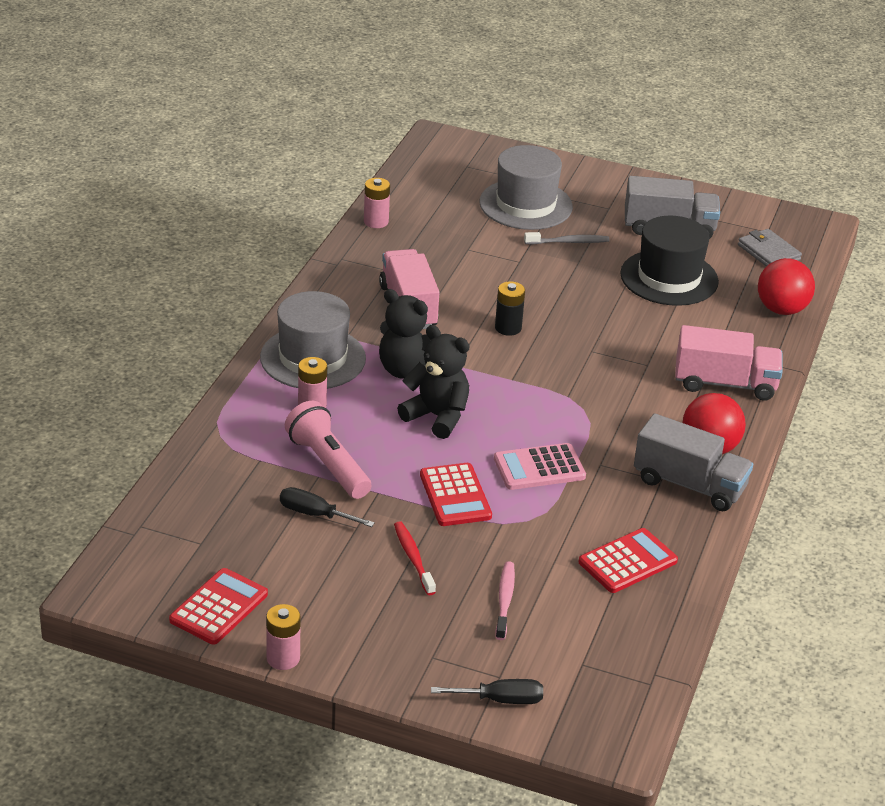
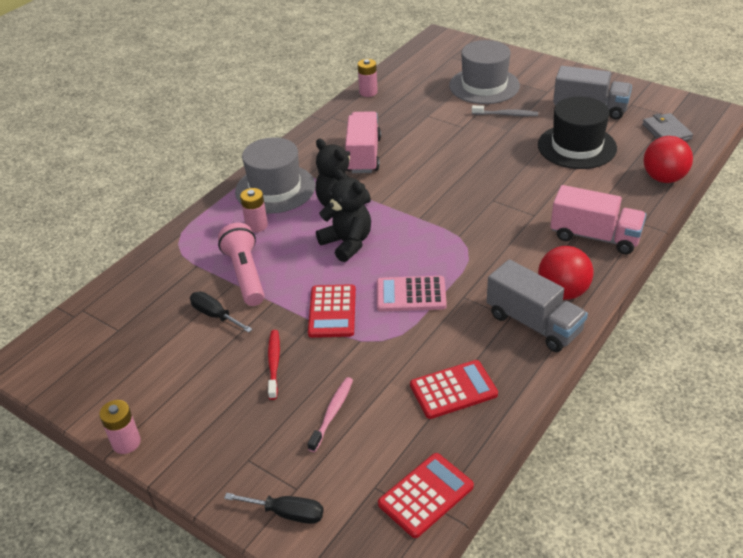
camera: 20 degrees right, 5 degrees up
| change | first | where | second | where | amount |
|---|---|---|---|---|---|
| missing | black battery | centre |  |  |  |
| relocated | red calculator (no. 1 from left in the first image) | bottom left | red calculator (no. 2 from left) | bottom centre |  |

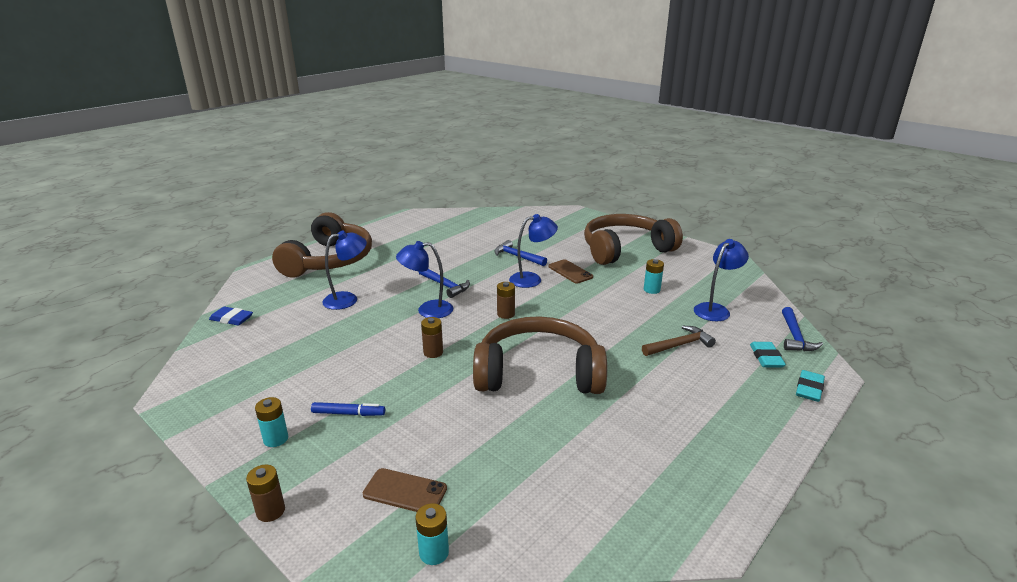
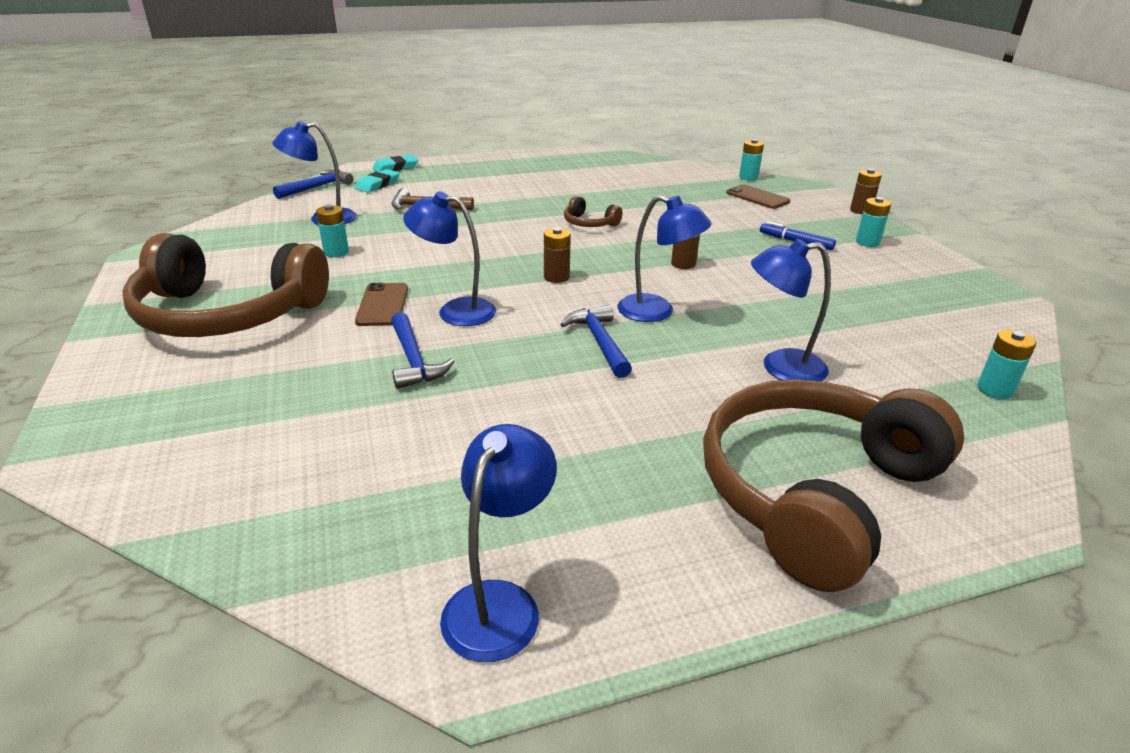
camera: 150 degrees left, 5 degrees up
| change | first | where | second | where | amount |
|---|---|---|---|---|---|
| appeared |  |  | blue lamp (no. 3 from left) | bottom centre |  |
| exchanged | blue eraser | middle left | turquoise battery (no. 4 from left) | middle right |  |
| size | brown headphones (no. 2 from left) | centre |  | top centre | x0.40 |

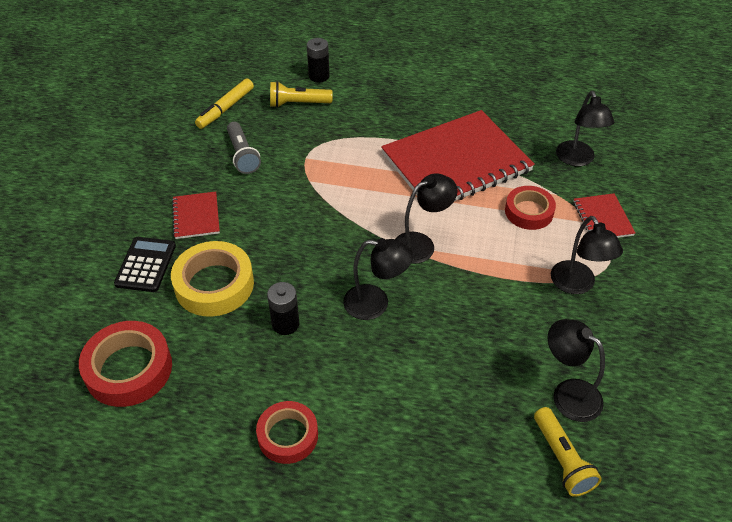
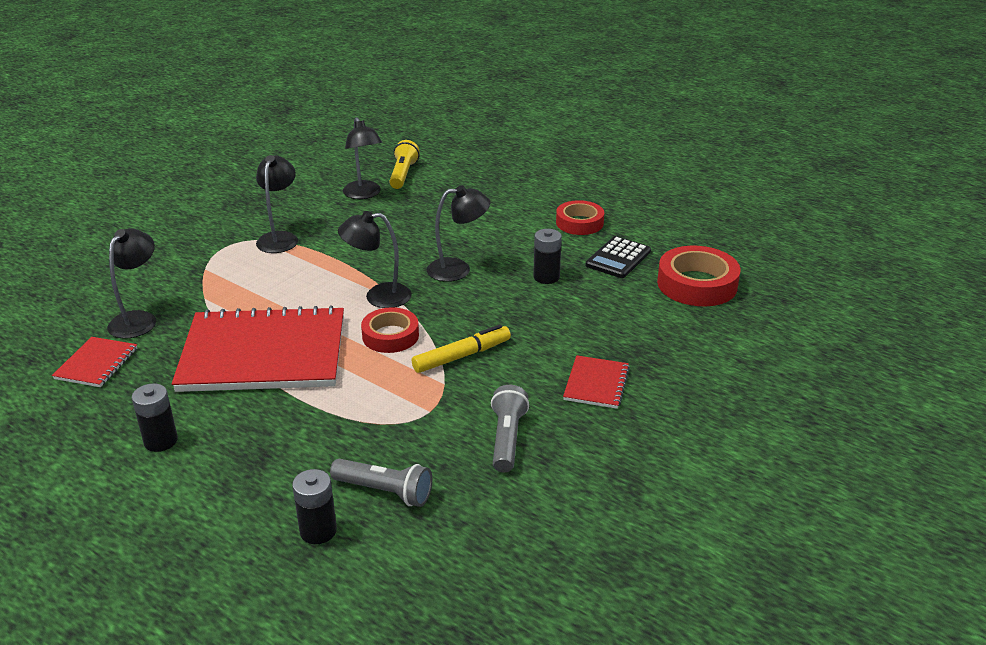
camera: 155 degrees left, 15 degrees down
| change | first | where | second | where | amount |
|---|---|---|---|---|---|
| missing | yellow tape | middle left |  |  |  |
| appeared |  |  | black battery (no. 1 from left) | middle left |  |
| relocated | black calculator | middle left |  | centre |  |
| relocated | yellow marker | top left |  | centre |  |
| relocated | red tape (no. 3 from left in the first image) | middle right | red tape (no. 1 from left) | centre |  |
| relocated | red notebook (no. 3 from left in the first image) | middle right | red notebook (no. 1 from left) | middle left |  |
| colour | yellow flashlight (no. 1 from left) | top centre | grey flashlight (no. 1 from left) | bottom centre |  |
| spun | black lamp (no. 1 from left in the first image) | centre | black lamp (no. 5 from left) | centre | 135 degrees clockwise |

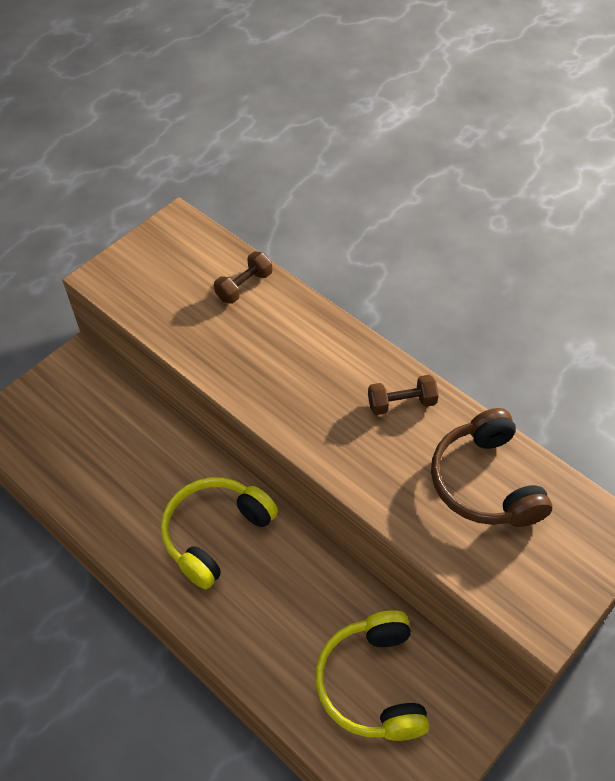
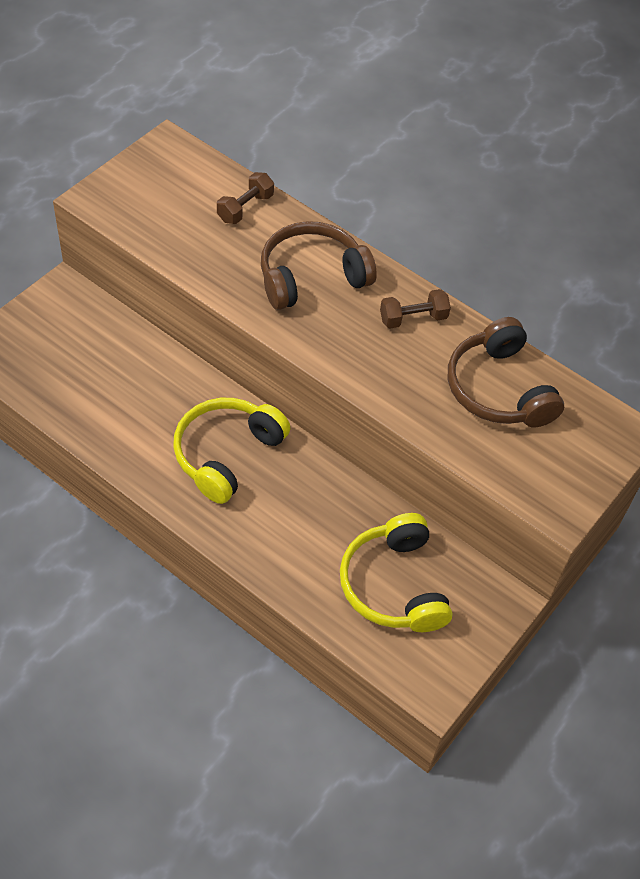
camera: 10 degrees left, 0 degrees up
| change | first | where | second | where | amount |
|---|---|---|---|---|---|
| appeared |  |  | brown headphones (no. 1 from left) | top centre |  |

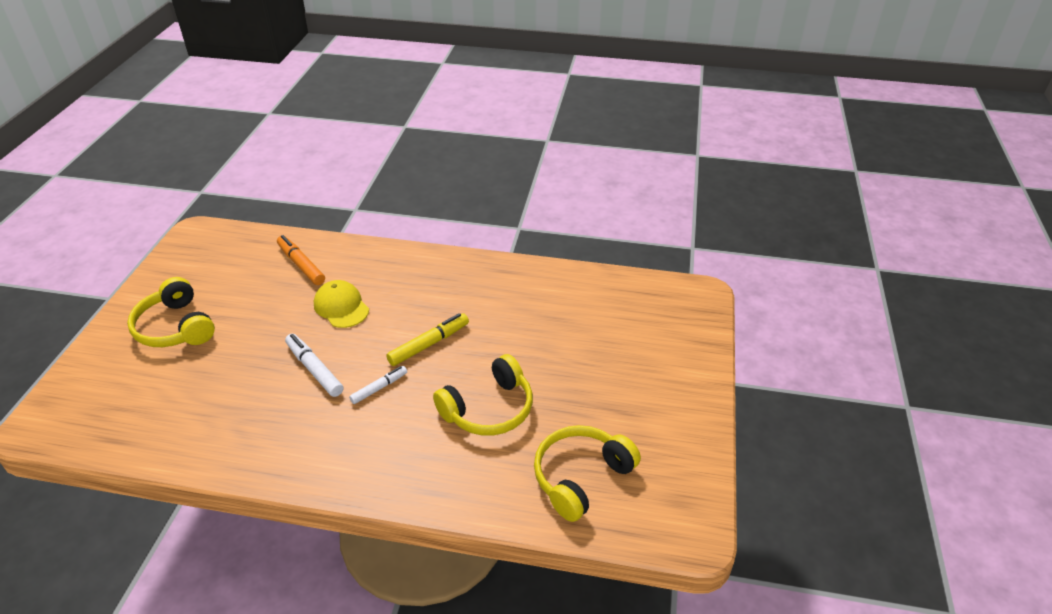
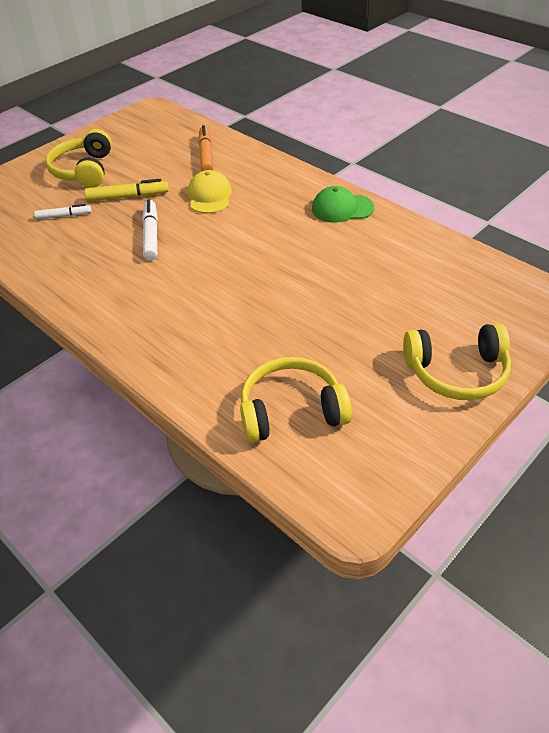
camera: 35 degrees right, 5 degrees up
| change | first | where | second | where | amount |
|---|---|---|---|---|---|
| appeared |  |  | green cap | top centre |  |
| relocated | white marker (no. 2 from left in the first image) | centre | white marker (no. 1 from left) | top left |  |
| relocated | yellow marker | centre |  | top left |  |
| relocated | yellow headphones (no. 2 from left in the first image) | centre | yellow headphones (no. 3 from left) | middle right |  |

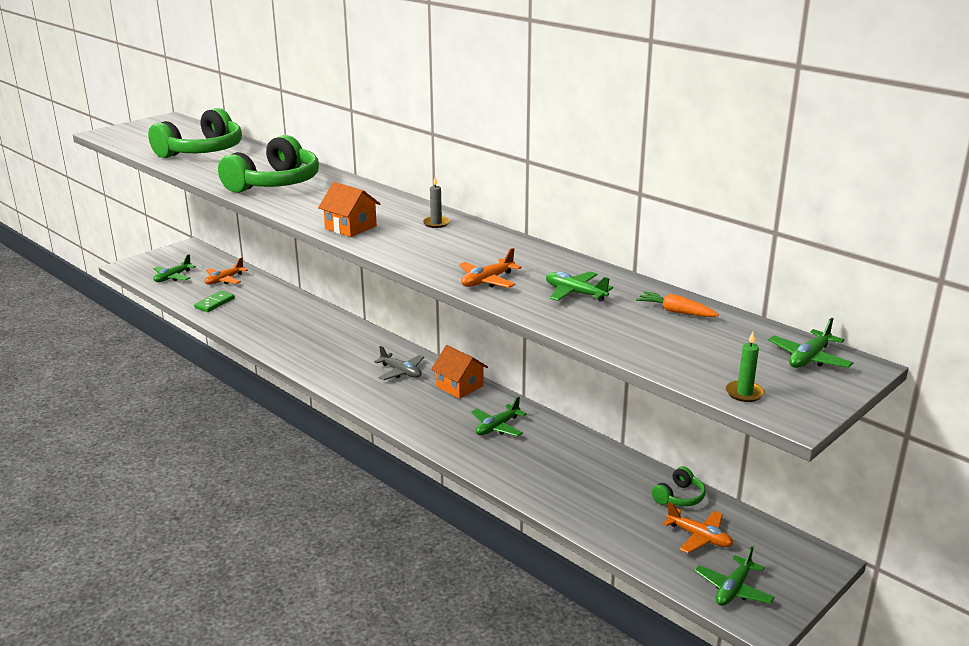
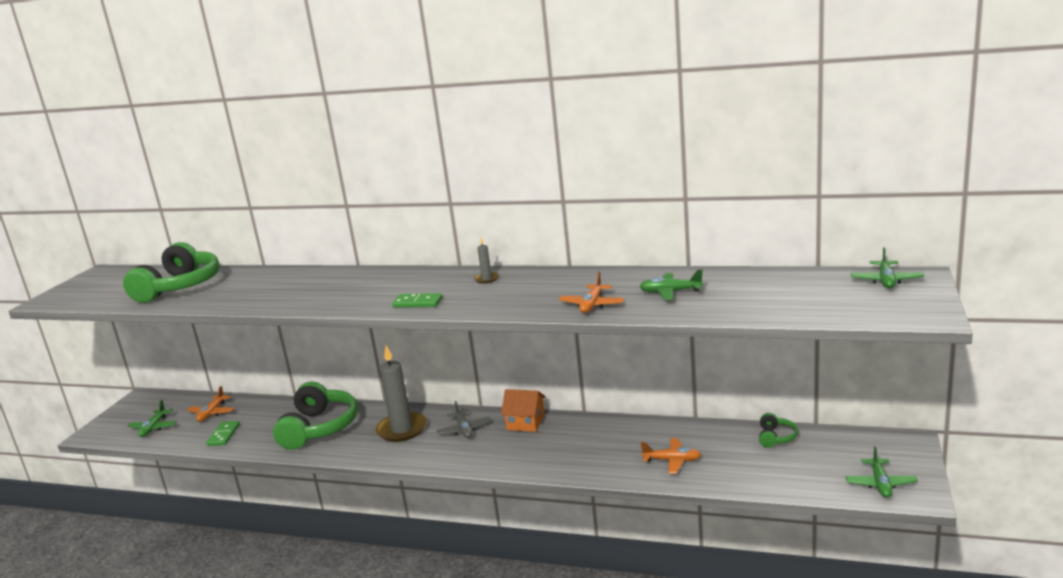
camera: 25 degrees left, 5 degrees down
| change | first | where | second | where | amount |
|---|---|---|---|---|---|
| missing | green plane (no. 2 from left) | centre |  |  |  |
| missing | orange carrot | middle right |  |  |  |
| missing | green candle | middle right |  |  |  |
| appeared |  |  | grey candle (no. 1 from left) | bottom centre |  |
| relocated | green headphones (no. 2 from left) | top left |  | bottom left |  |
| relocated | orange plane (no. 3 from left) | bottom right |  | bottom centre |  |
| exchanged | orange house (no. 1 from left) | top centre | green domino (no. 2 from left) | centre |  |
| spun | grey plane | centre |  | bottom centre | 60 degrees clockwise |

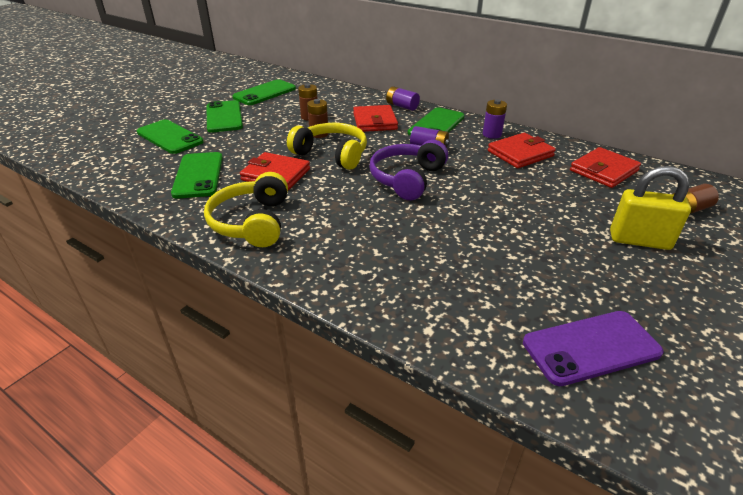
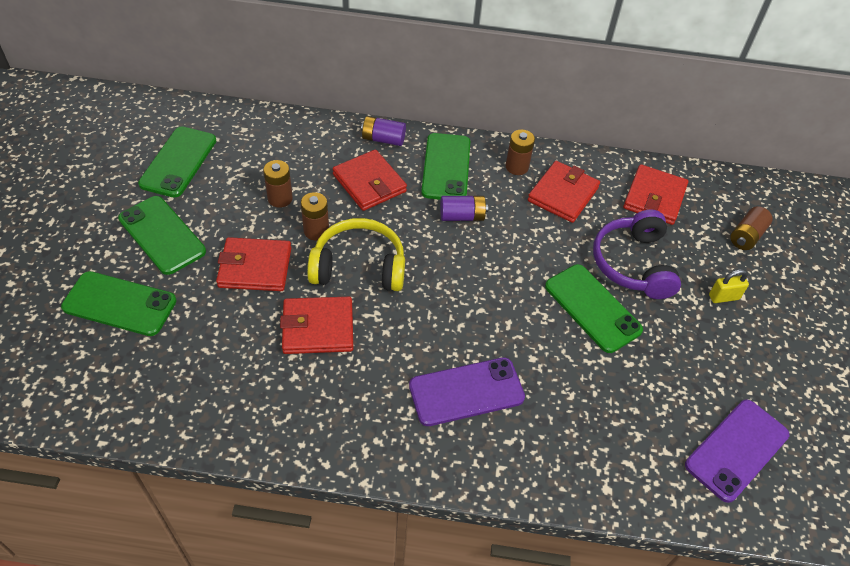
camera: 30 degrees left, 15 degrees up
| change | first | where | second | where | amount |
|---|---|---|---|---|---|
| missing | yellow headphones (no. 1 from left) | middle left |  |  |  |
| appeared |  |  | red wallet (no. 1 from left) | middle left |  |
| appeared |  |  | purple phone (no. 1 from left) | bottom centre |  |
| relocated | green phone (no. 2 from left in the first image) | middle left | green phone (no. 5 from left) | middle right |  |
| relocated | purple headphones | centre |  | middle right |  |
| colour | purple battery (no. 3 from left) | top centre | brown battery (no. 3 from left) | top centre |  |
| size | yellow padlock | middle right |  | middle right | x0.53 |

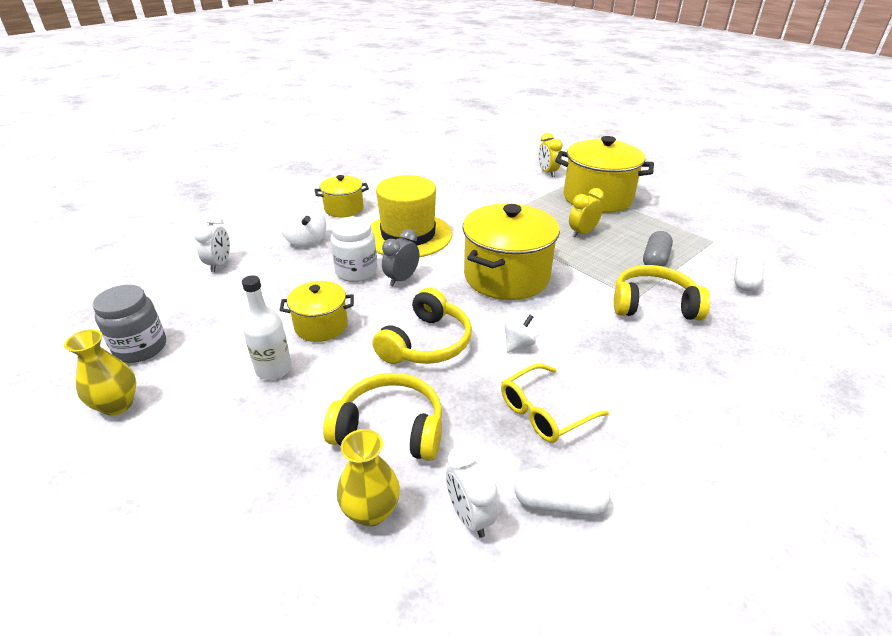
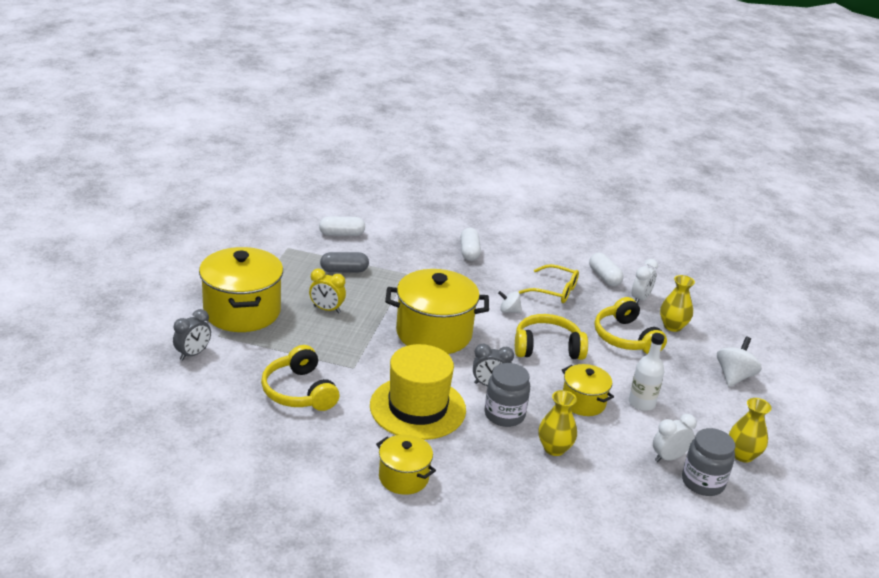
camera: 125 degrees left, 5 degrees down
| change | first | where | second | where | amount |
|---|---|---|---|---|---|
| appeared |  |  | white capsule (no. 2 from left) | centre |  |
| appeared |  |  | yellow vase (no. 1 from left) | bottom centre |  |
| relocated | white clock (no. 1 from left in the first image) | middle left | white clock (no. 2 from left) | bottom right |  |
| relocated | white spinning top (no. 1 from left in the first image) | centre | white spinning top (no. 2 from left) | middle right |  |
| relocated | yellow headphones (no. 3 from left in the first image) | middle right | yellow headphones (no. 1 from left) | centre |  |
| colour | white jar | centre | grey jar (no. 1 from left) | bottom centre |  |
| colour | yellow clock (no. 1 from left) | top centre | grey clock (no. 1 from left) | middle left |  |

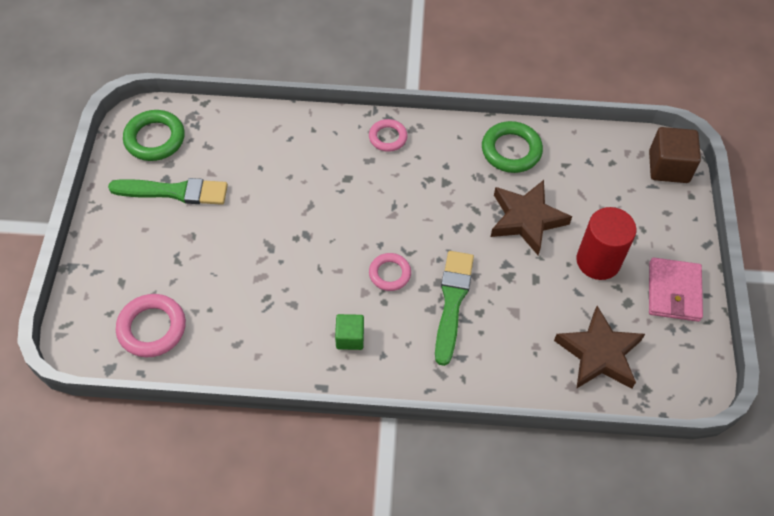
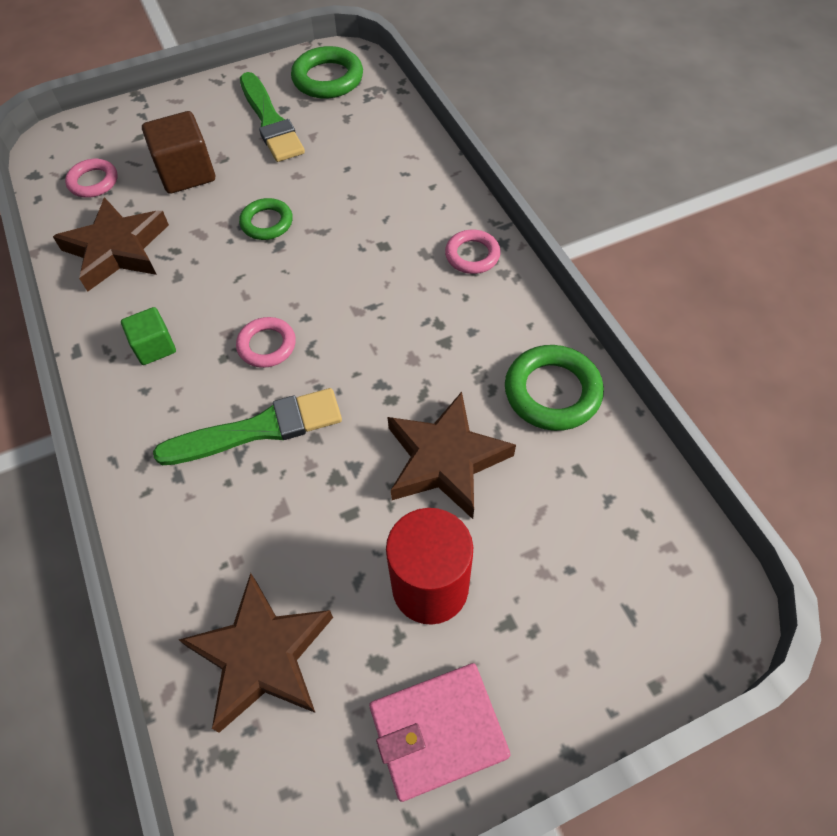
camera: 65 degrees right, 0 degrees up
| change | first | where | second | where | amount |
|---|---|---|---|---|---|
| appeared |  |  | brown star (no. 1 from left) | top left |  |
| appeared |  |  | green ring (no. 1 from left) | top left |  |
| relocated | brown cube | top right |  | top left |  |
| size | pink ring (no. 1 from left) | middle left |  | top left | x0.64 |

